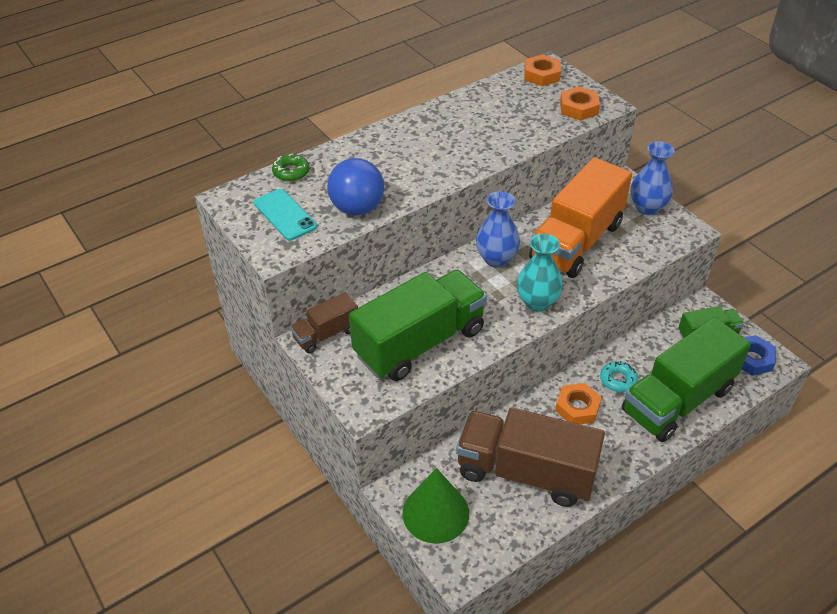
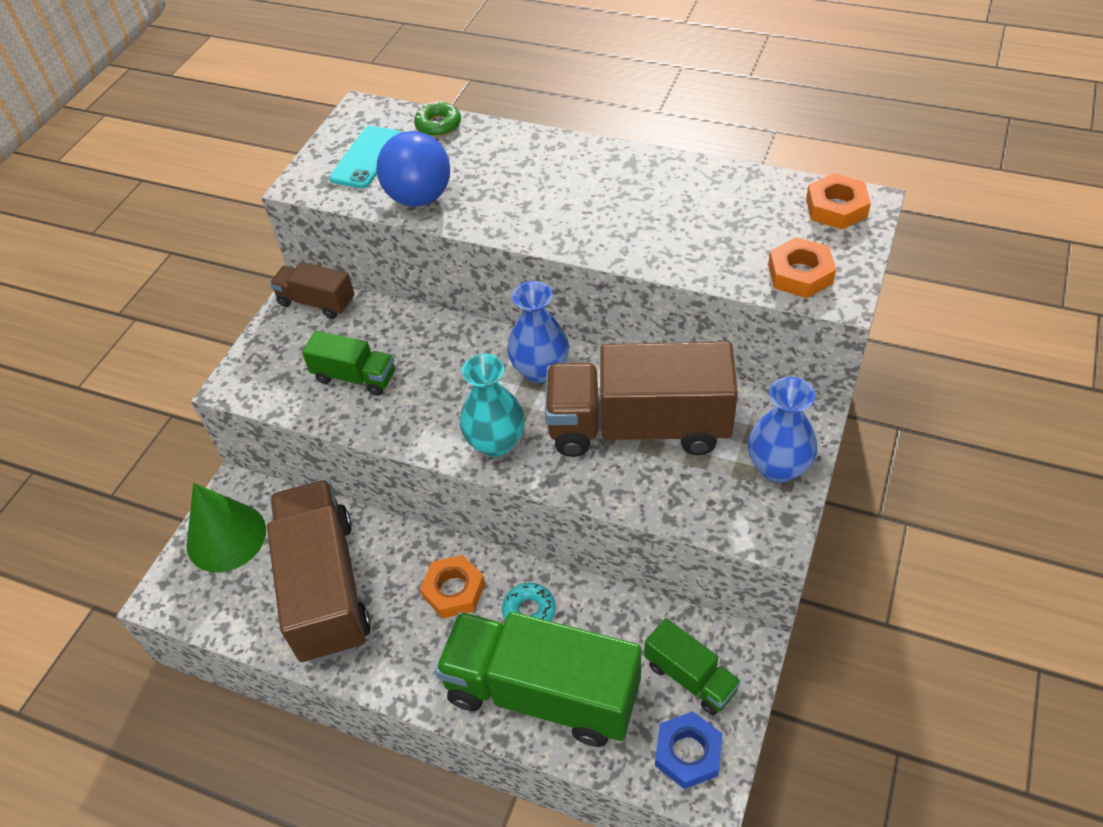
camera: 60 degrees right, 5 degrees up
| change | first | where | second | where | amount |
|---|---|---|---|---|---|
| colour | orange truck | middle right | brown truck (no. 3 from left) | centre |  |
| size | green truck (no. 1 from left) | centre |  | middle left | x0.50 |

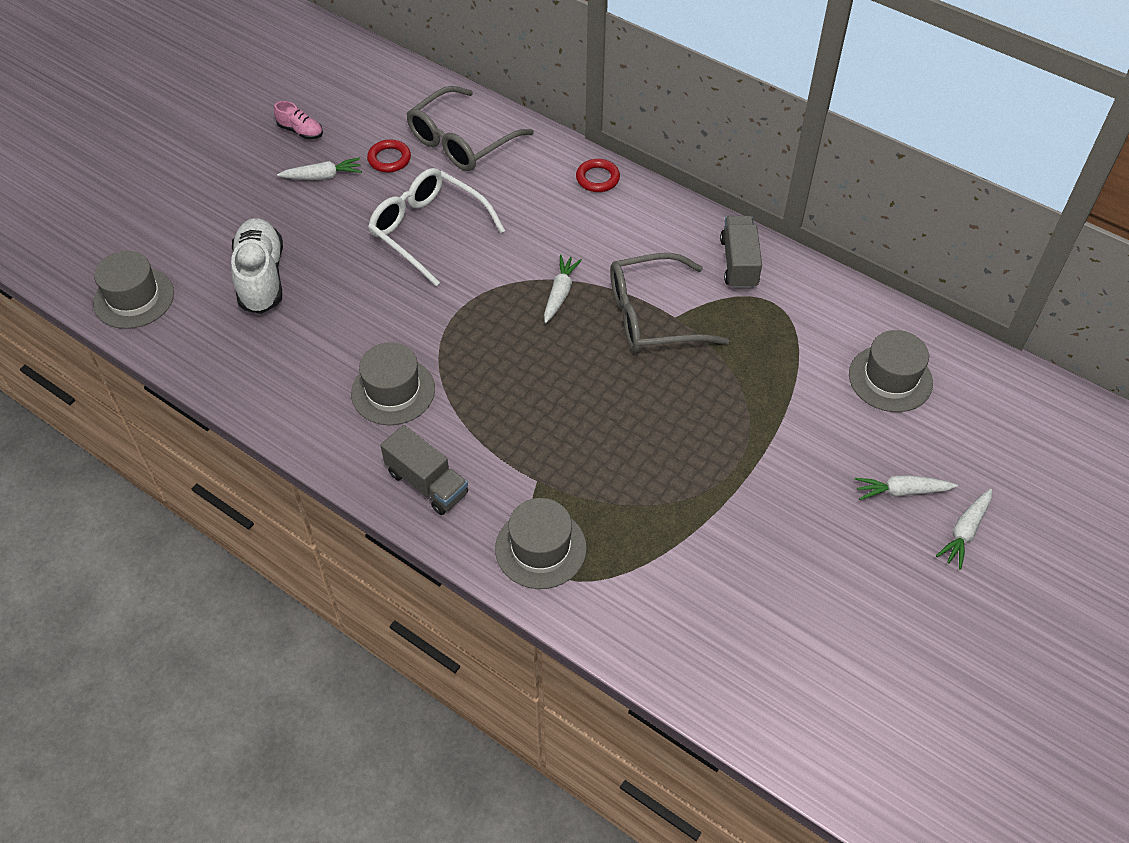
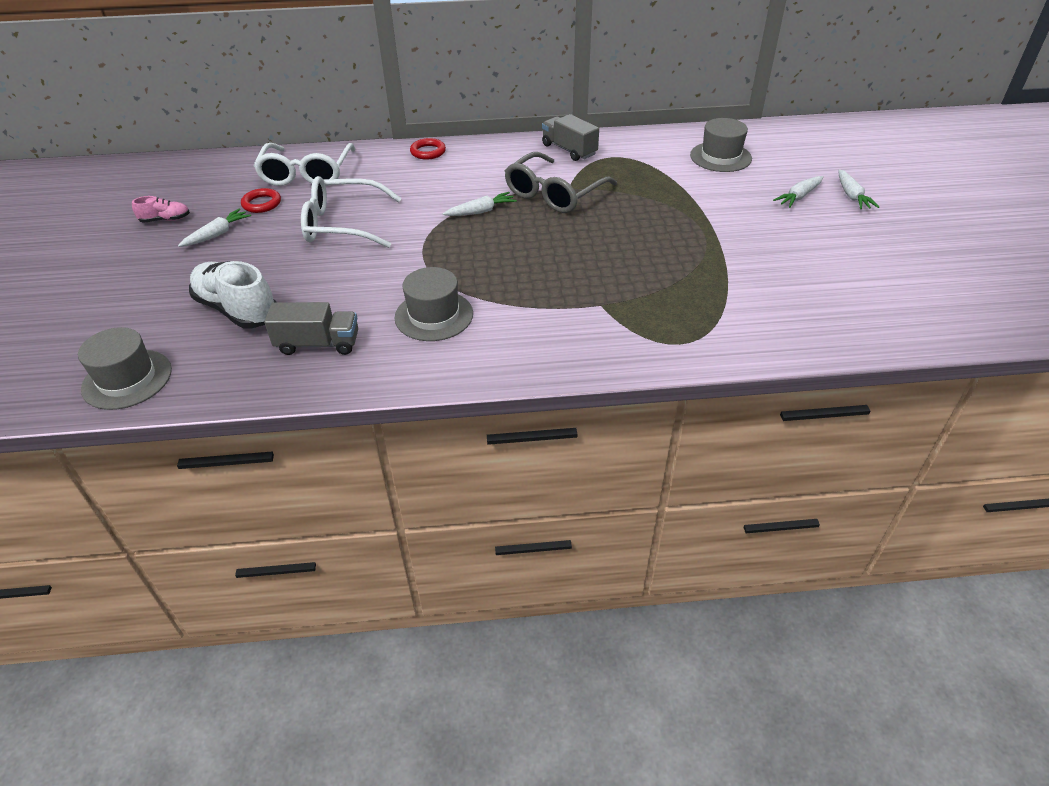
camera: 40 degrees left, 10 degrees down
| change | first | where | second | where | amount |
|---|---|---|---|---|---|
| missing | grey hat (no. 3 from left) | centre |  |  |  |
| relocated | grey truck (no. 1 from left) | centre |  | middle left |  |
| colour | grey glasses (no. 1 from left) | top centre | white glasses (no. 1 from left) | top left |  |
| spun | white carrot (no. 2 from left) | centre |  | top centre | 90 degrees clockwise |

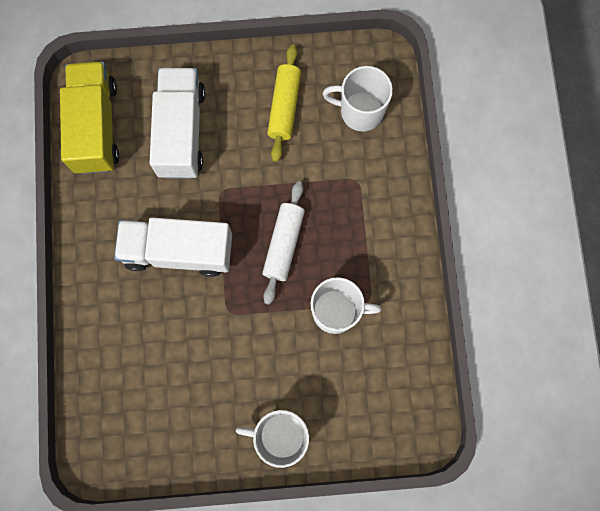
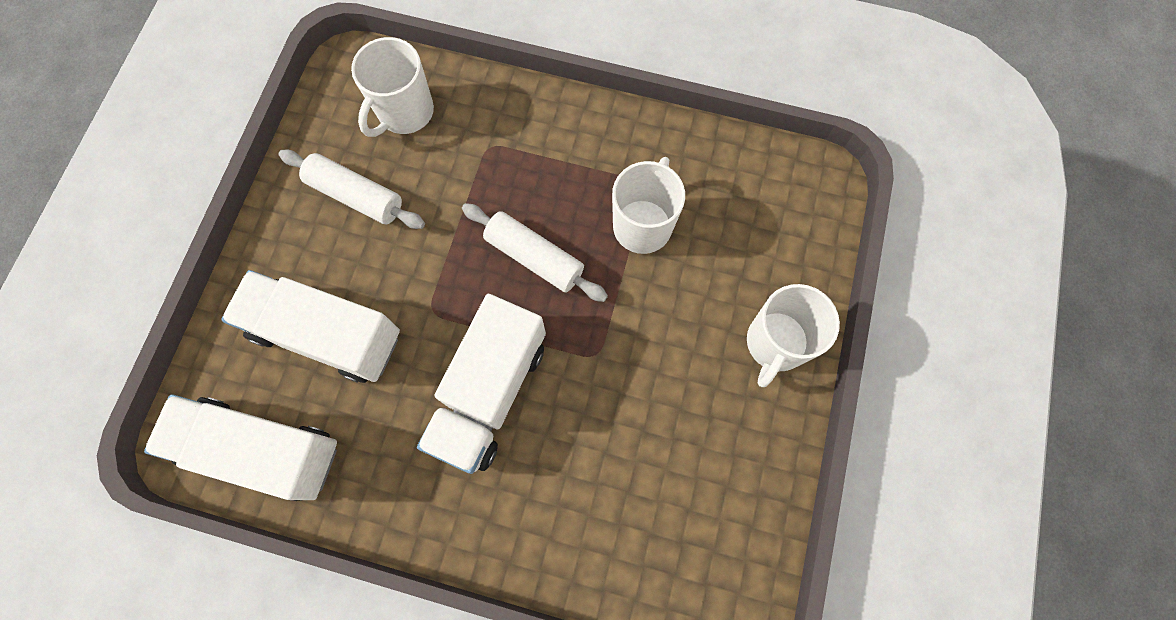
camera: 70 degrees left, 5 degrees down
| change | first | where | second | where | amount |
|---|---|---|---|---|---|
| colour | yellow truck | top left | white truck (no. 1 from left) | bottom left |  |
| colour | yellow rolling pin | top centre | white rolling pin (no. 1 from left) | top left |  |

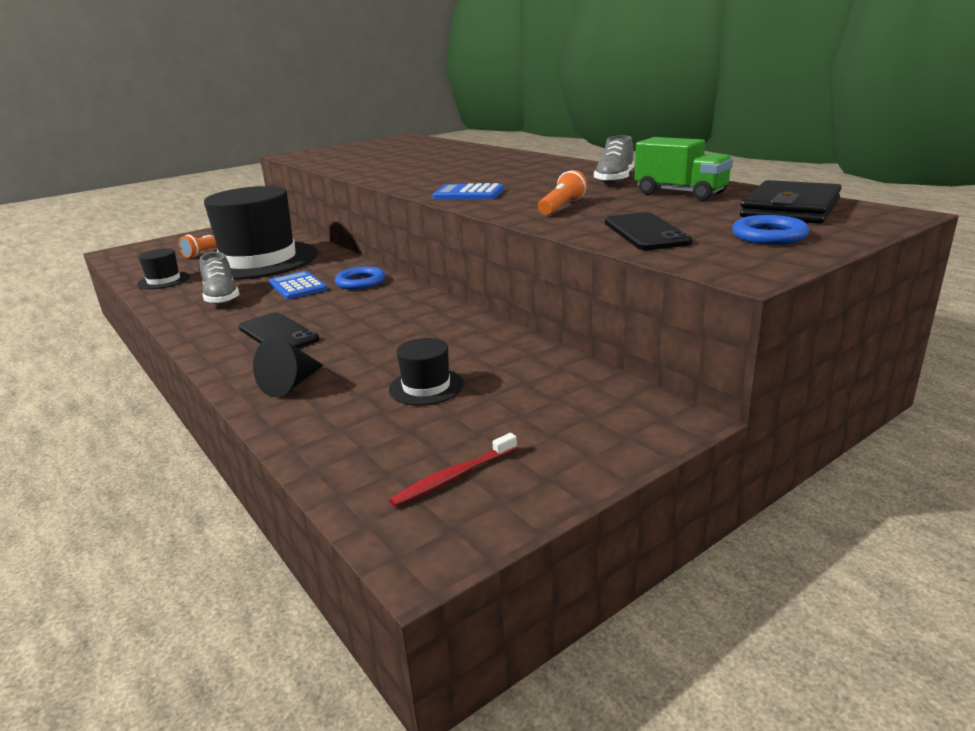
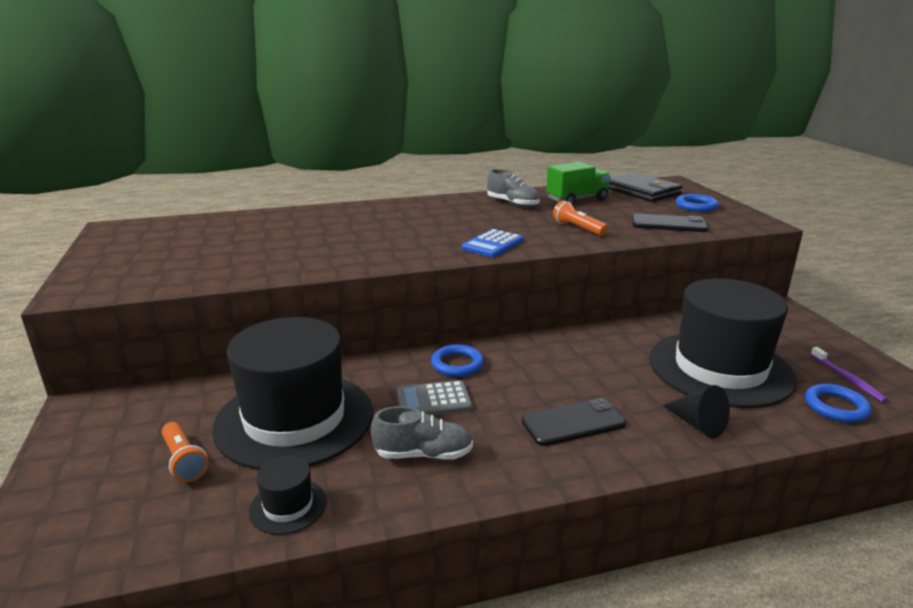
camera: 70 degrees left, 0 degrees up
| change | first | where | second | where | amount |
|---|---|---|---|---|---|
| appeared |  |  | blue ring (no. 3 from left) | middle right |  |
| colour | blue calculator (no. 1 from left) | middle left | grey calculator | centre |  |
| colour | red toothbrush | centre | purple toothbrush | middle right |  |
| size | black hat (no. 3 from left) | centre |  | middle right | x2.47 |

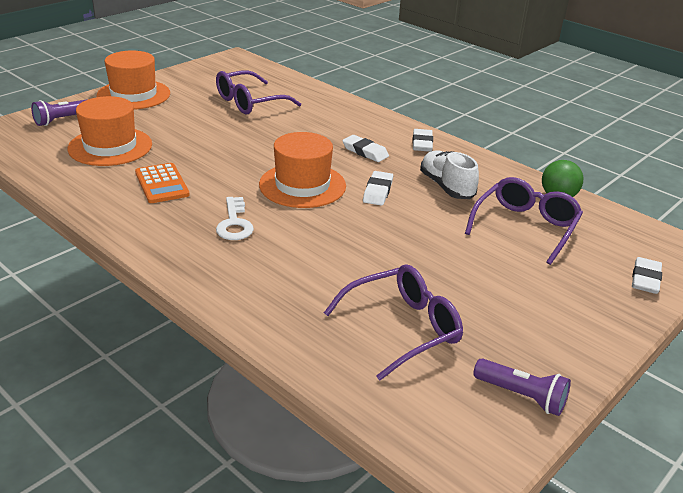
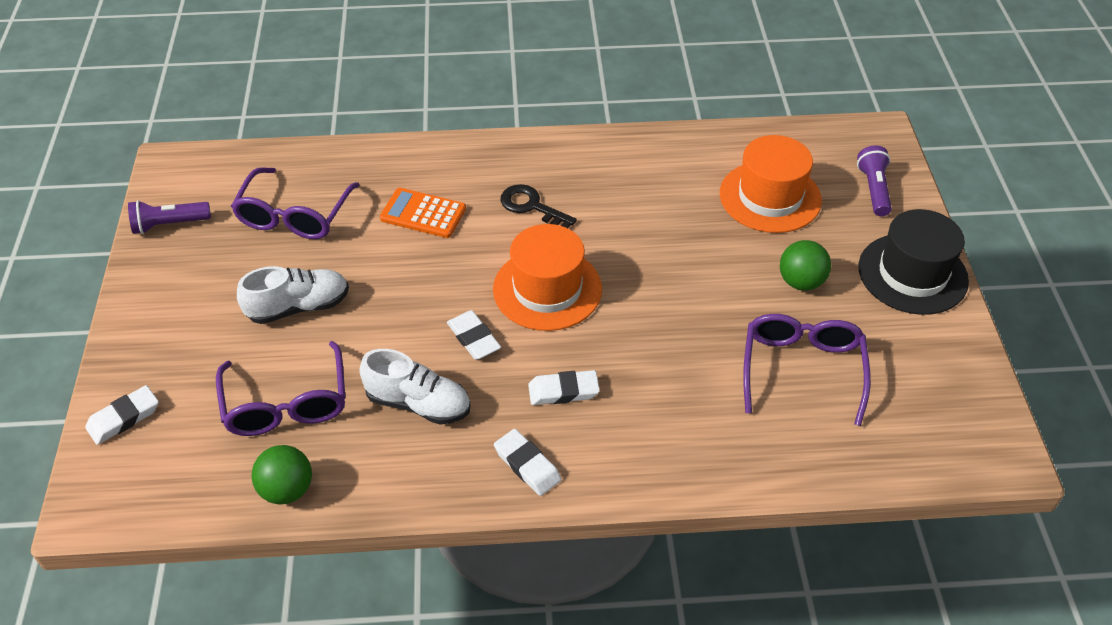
camera: 135 degrees right, 15 degrees up
| change | first | where | second | where | amount |
|---|---|---|---|---|---|
| appeared |  |  | white shoe (no. 1 from left) | middle left |  |
| appeared |  |  | green ball (no. 2 from left) | middle right |  |
| relocated | orange calculator | middle left |  | centre |  |
| colour | orange hat (no. 2 from left) | top left | black hat | middle right |  |
| colour | white key | centre | black key | top centre |  |
| spun | white eraser (no. 4 from left in the first image) | middle right | white eraser (no. 1 from left) | middle left | 75 degrees clockwise |

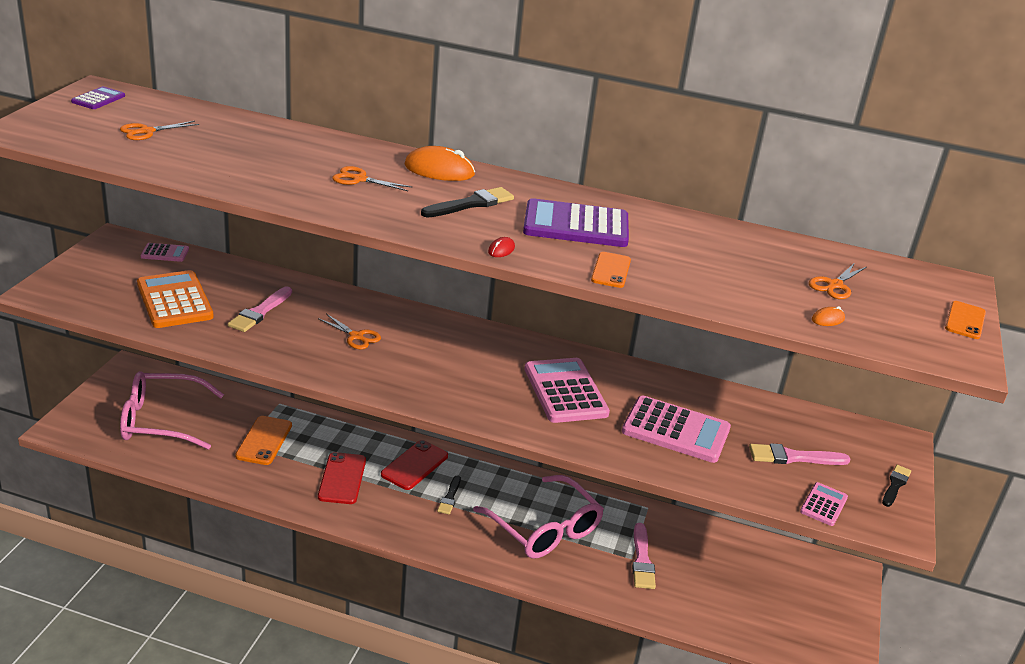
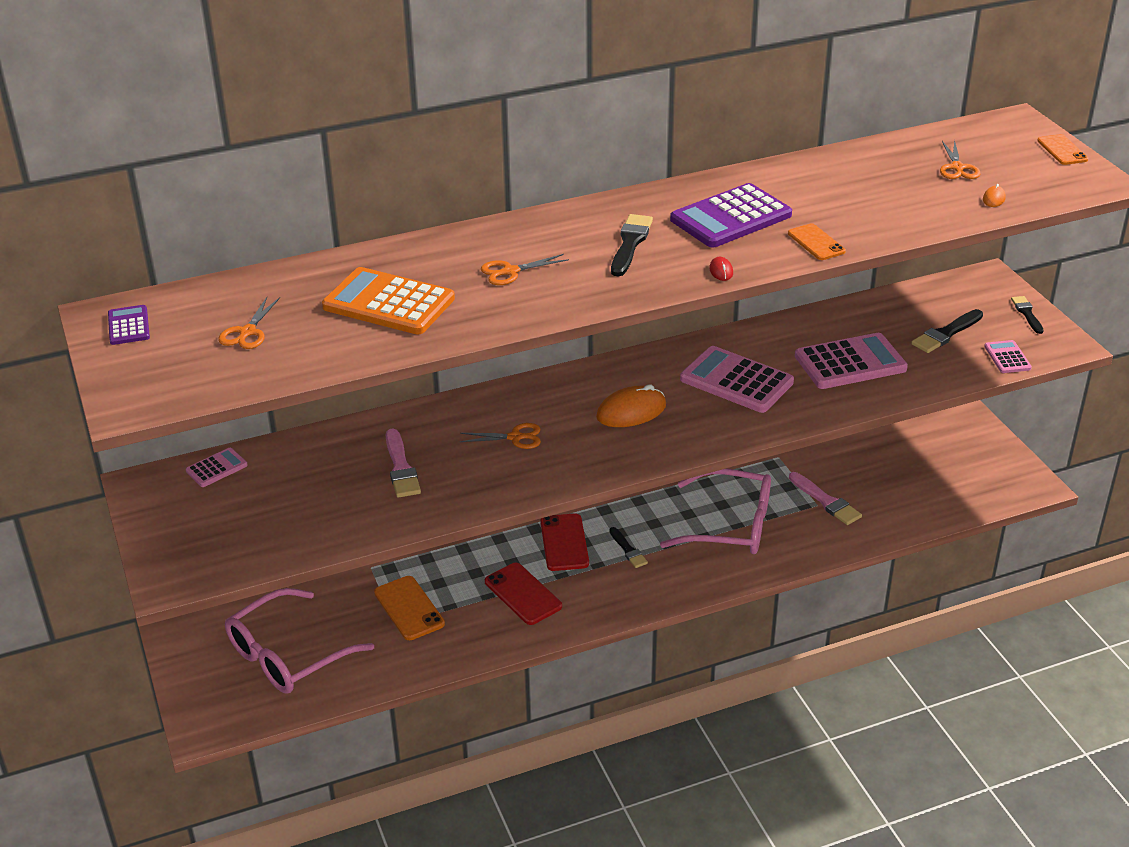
camera: 35 degrees left, 5 degrees up
| change | first | where | second | where | amount |
|---|---|---|---|---|---|
| relocated | orange calculator | middle left |  | centre |  |
| relocated | orange mouse (no. 1 from left) | top centre |  | centre |  |
| colour | pink brush (no. 3 from left) | bottom right | black brush (no. 3 from left) | middle right |  |

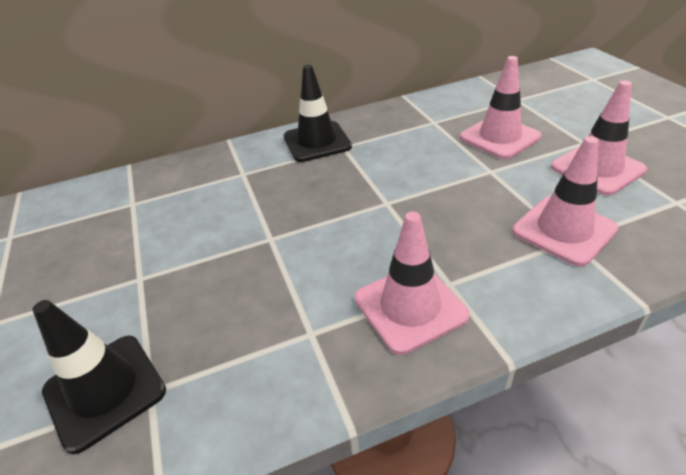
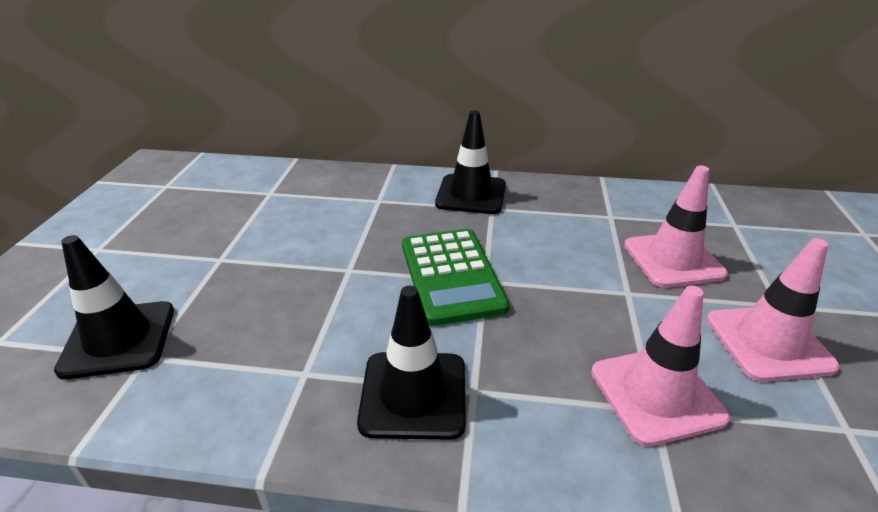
camera: 25 degrees right, 5 degrees down
| change | first | where | second | where | amount |
|---|---|---|---|---|---|
| appeared |  |  | green calculator | centre |  |
| colour | pink traffic cone (no. 1 from left) | centre | black traffic cone (no. 2 from left) | bottom centre |  |

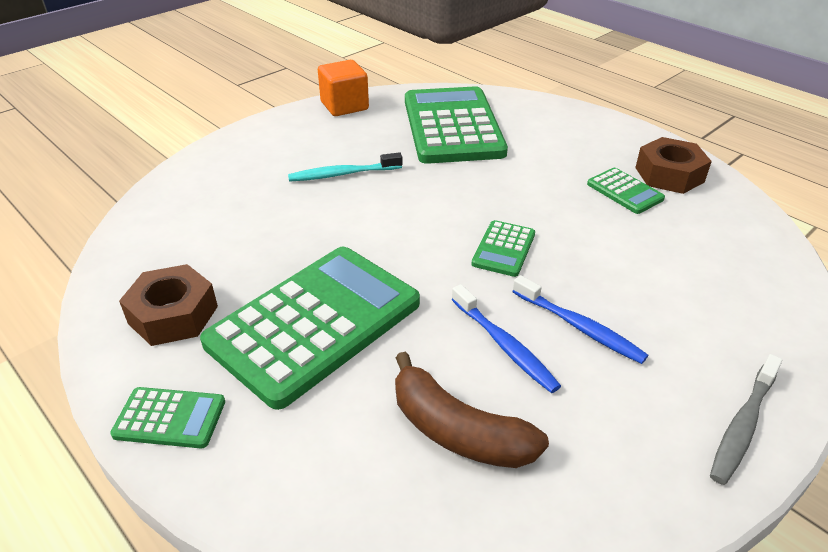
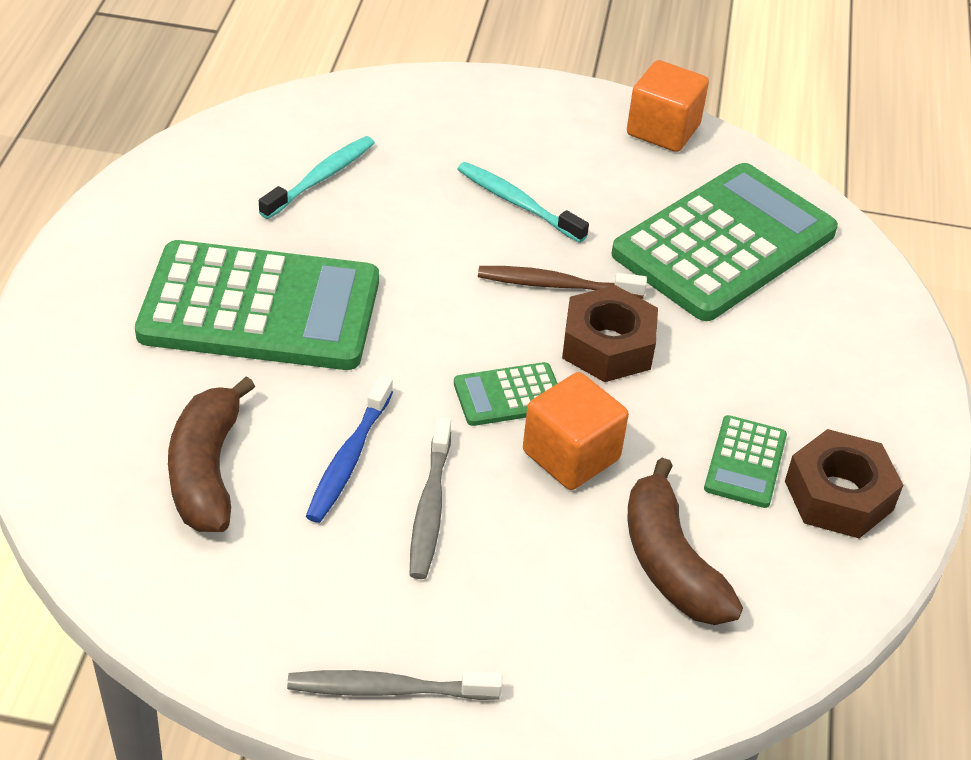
camera: 50 degrees right, 5 degrees up
| change | first | where | second | where | amount |
|---|---|---|---|---|---|
| missing | green calculator (no. 1 from left) | bottom left |  |  |  |
| appeared |  |  | turquoise toothbrush (no. 1 from left) | top left |  |
| appeared |  |  | brown toothbrush | centre |  |
| appeared |  |  | orange cube (no. 1 from left) | centre |  |
| appeared |  |  | brown banana (no. 2 from left) | bottom right |  |
| relocated | brown nut (no. 1 from left) | middle left |  | centre |  |
| colour | blue toothbrush (no. 2 from left) | middle right | grey toothbrush (no. 2 from left) | centre |  |

